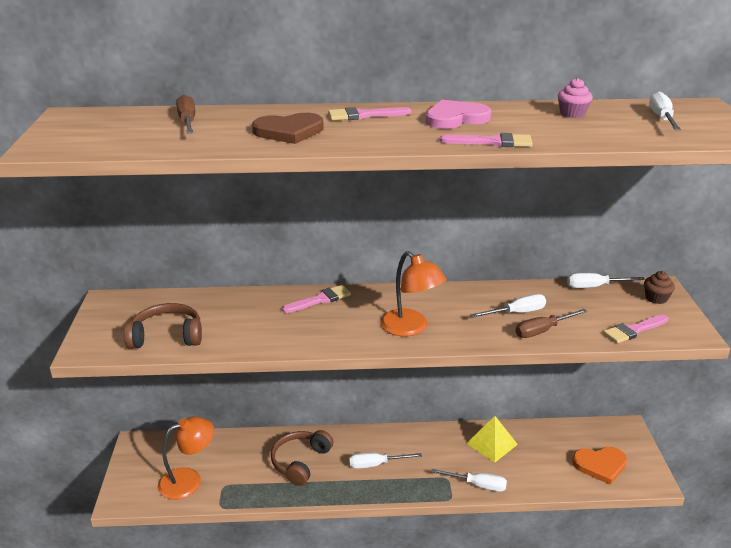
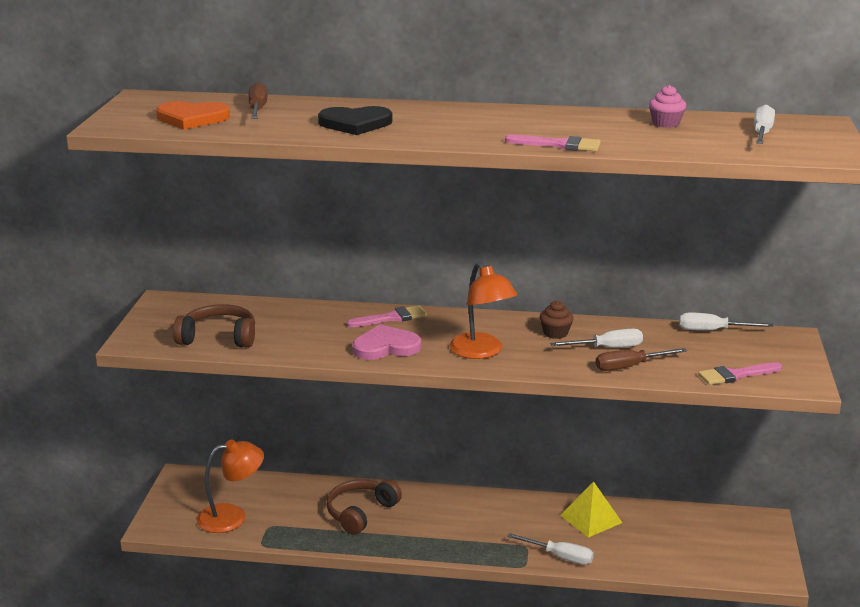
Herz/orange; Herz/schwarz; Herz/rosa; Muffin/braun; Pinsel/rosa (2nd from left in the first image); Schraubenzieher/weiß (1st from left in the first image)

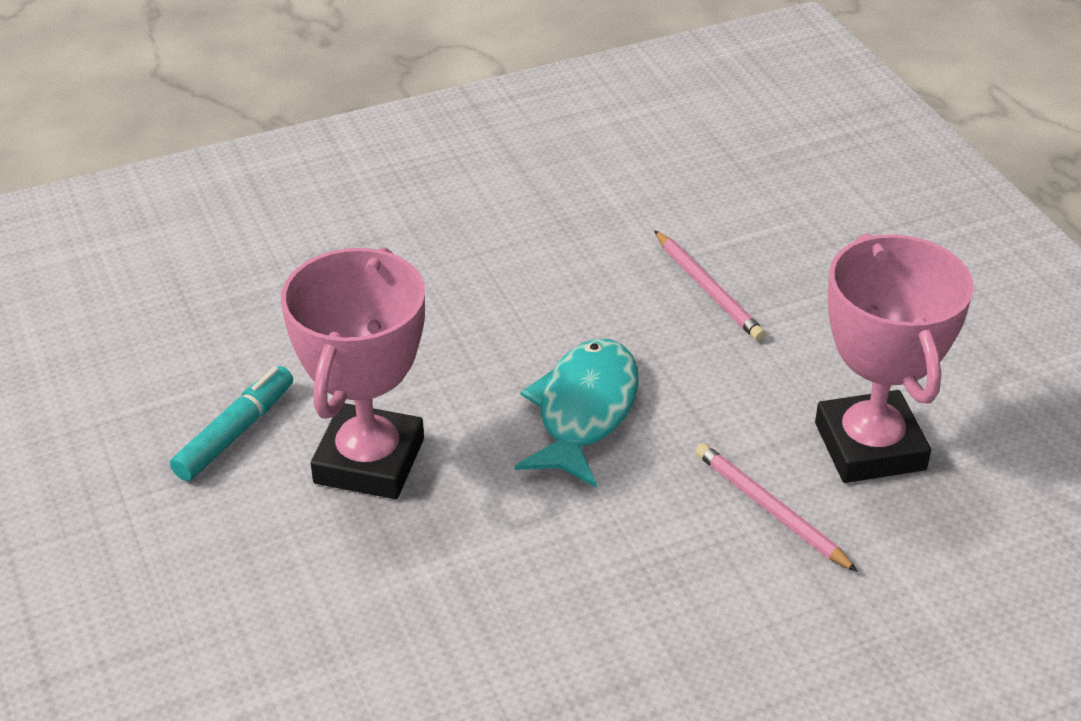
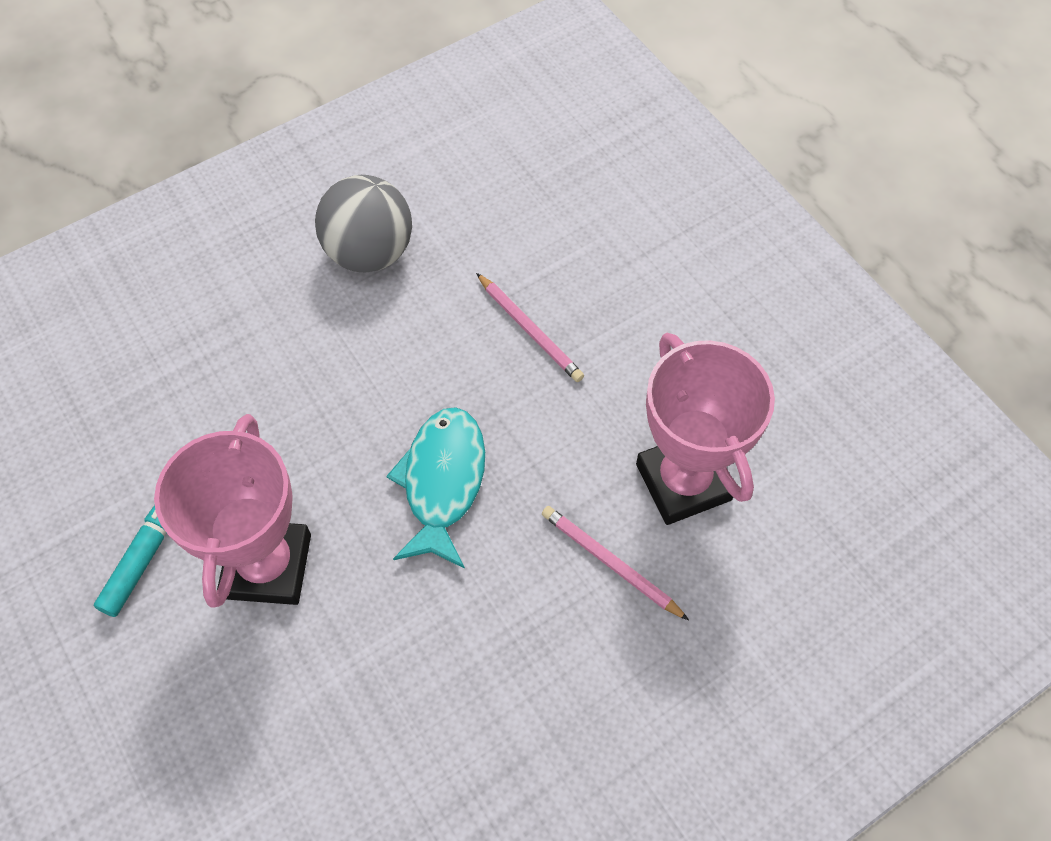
Ball/grau

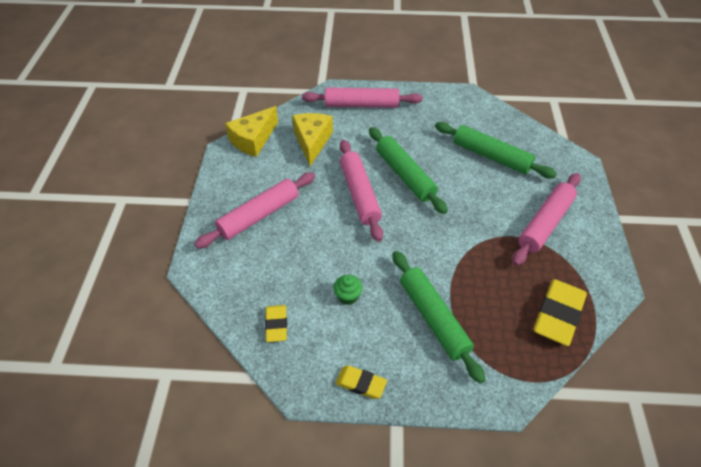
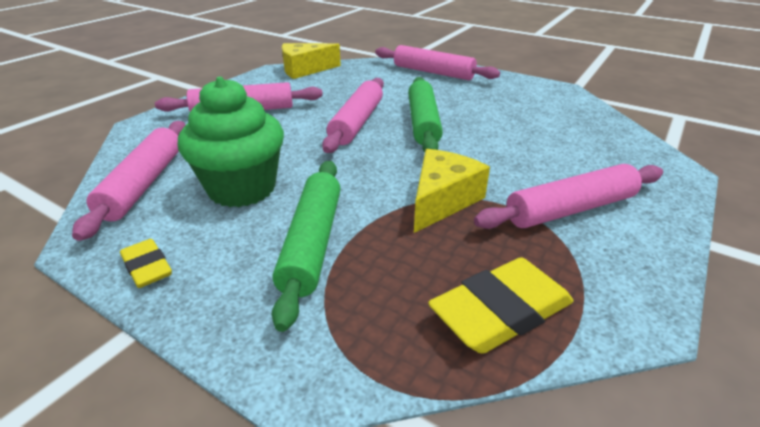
Nudelholz/rosa (1st from left); Muffin/grün; Käse/gelb (2nd from left); Nudelholz/grün (3rd from left in the first image)

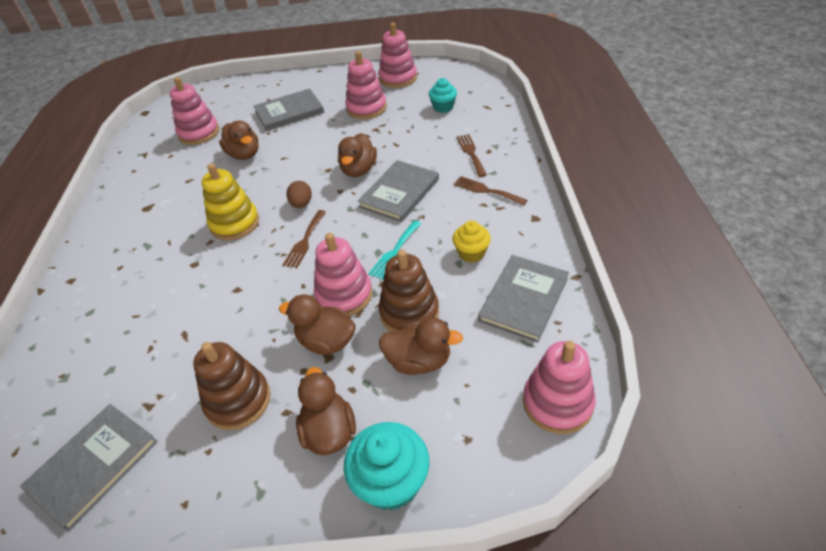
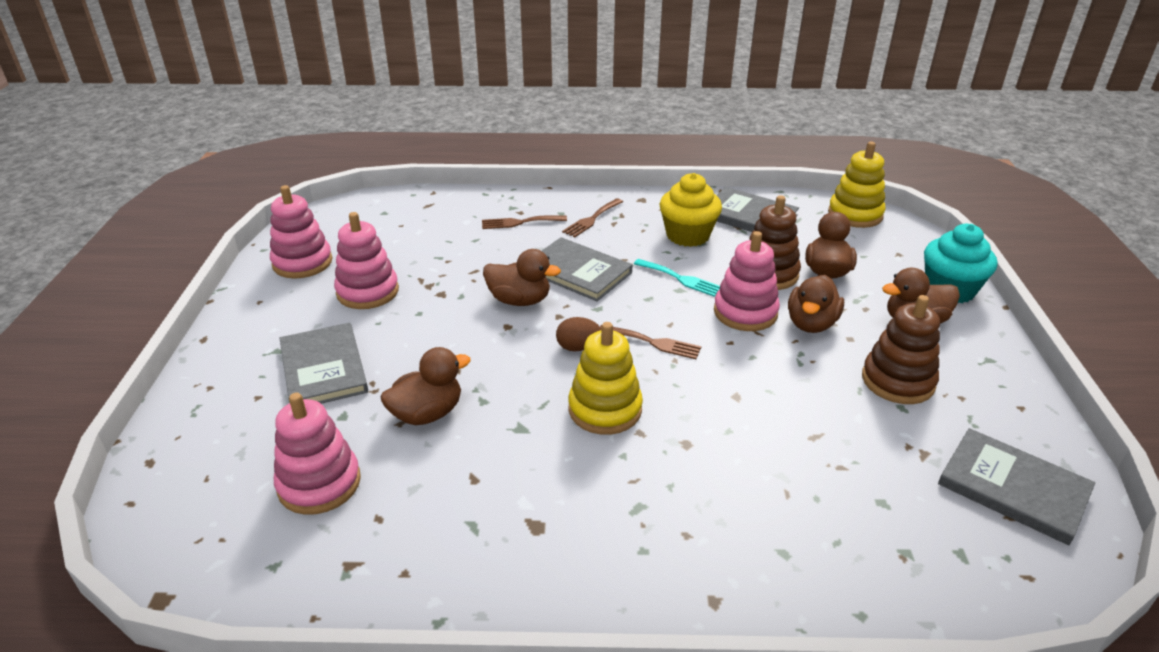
Muffin/gelb; Stapelspielzeug/gelb (2nd from left); Muffin/türkis (2nd from left in the first image)

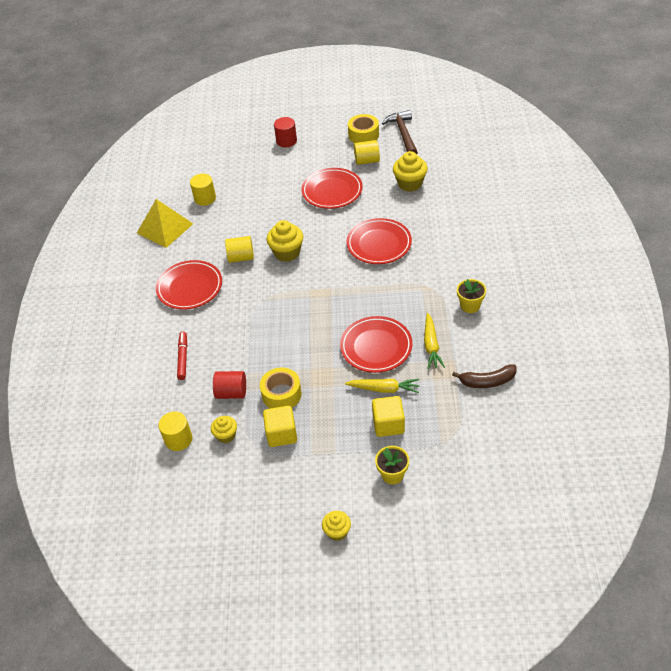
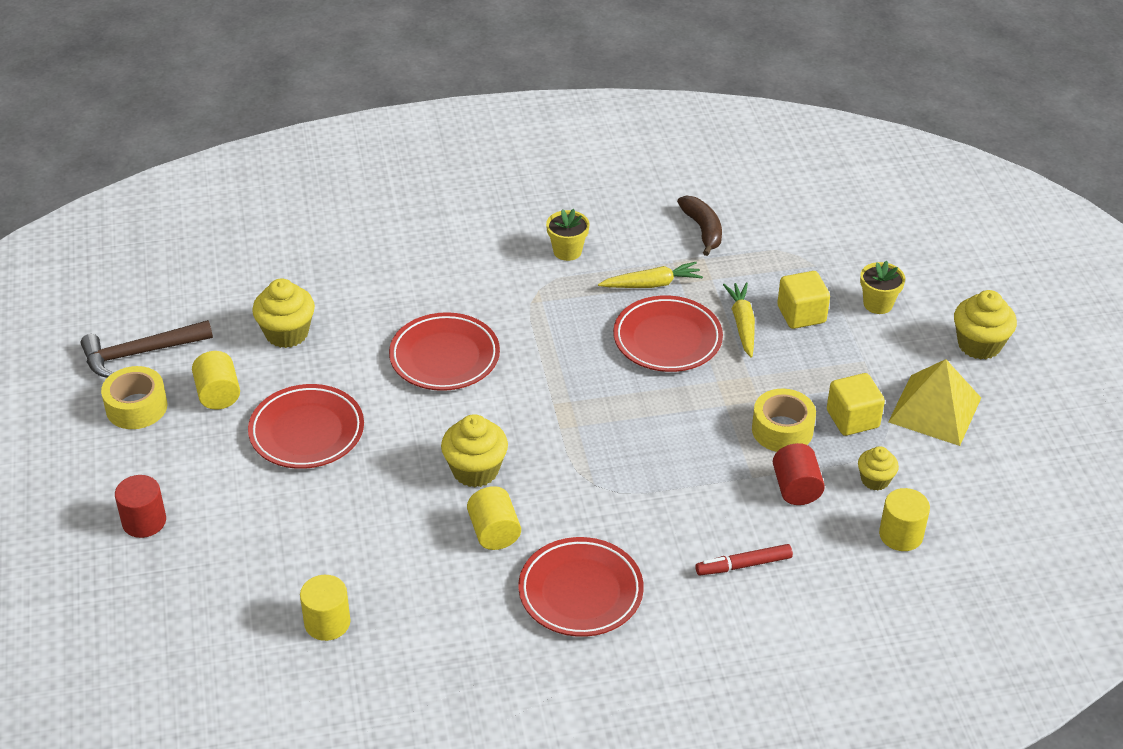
Pyramide/gelb; Muffin/gelb (4th from left)

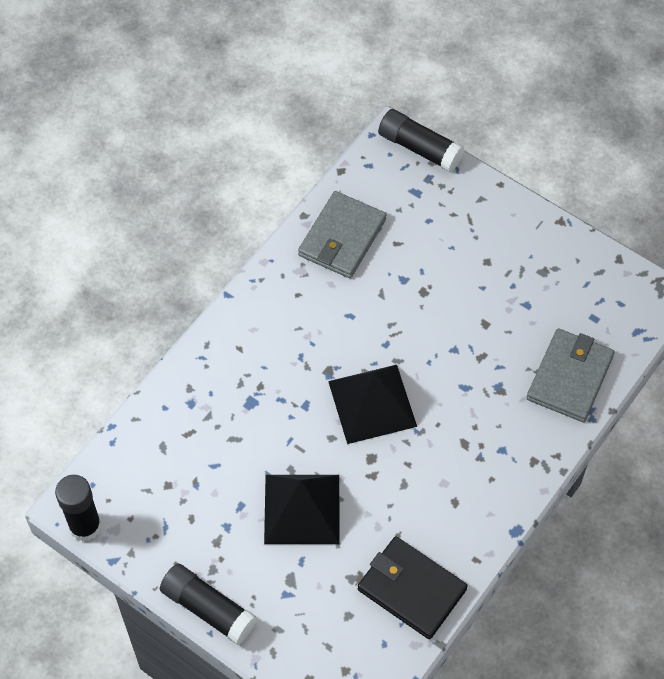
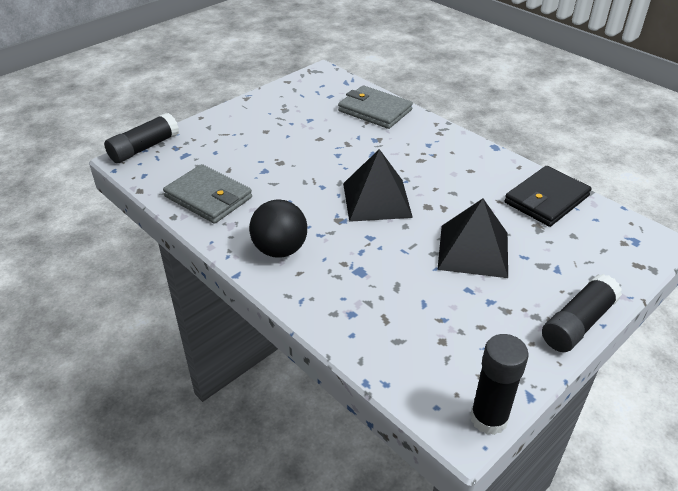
Ball/schwarz

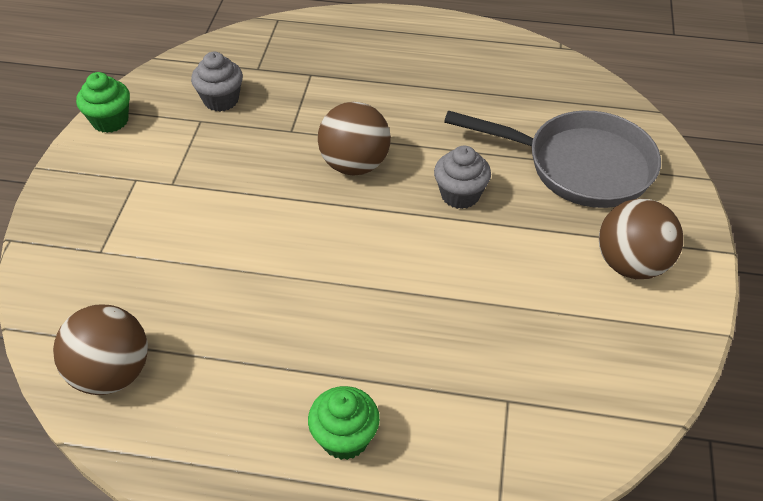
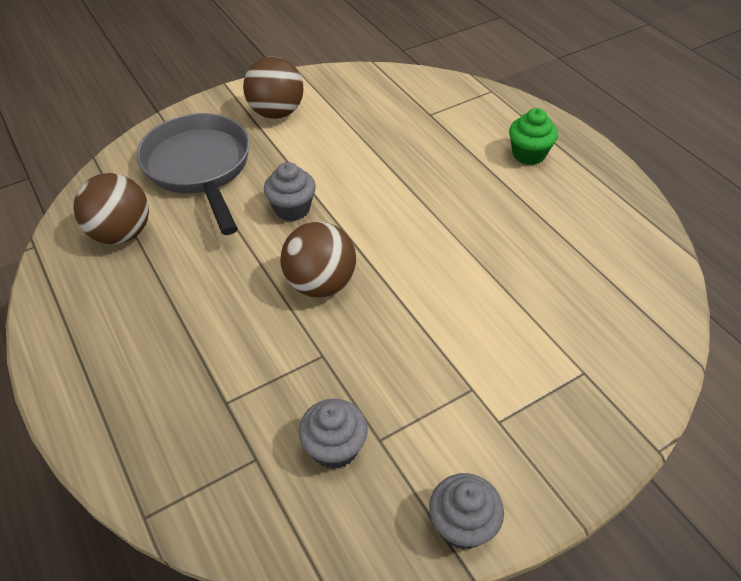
Ball/braun (1st from left); Muffin/grau (3rd from left)

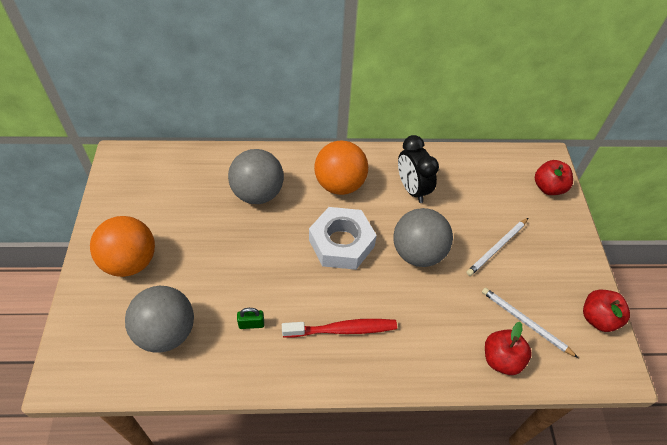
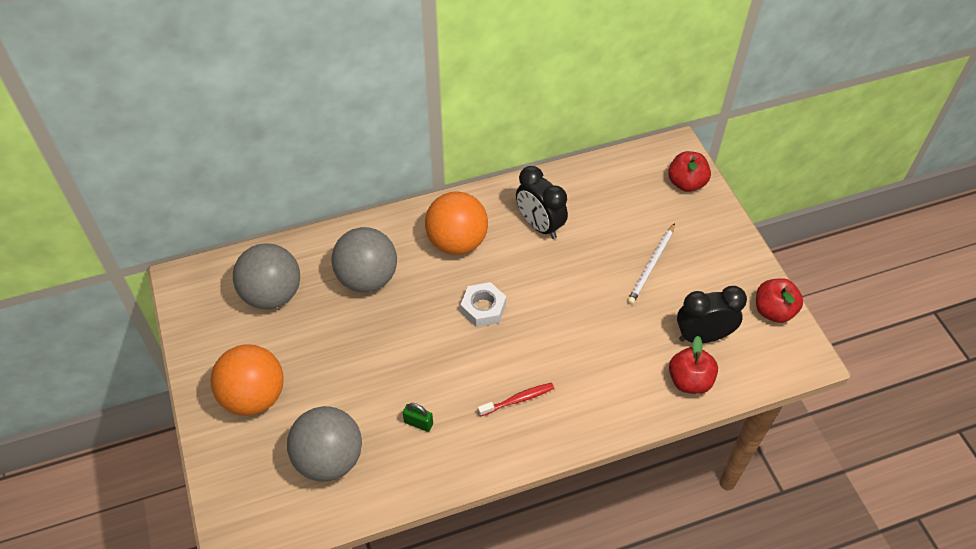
Ball/grau (1st from left); Vorhängeschloss/grün; Sechskantmutter/weiß; Zahnbürste/rot; Wecker/schwarz (2nd from left)

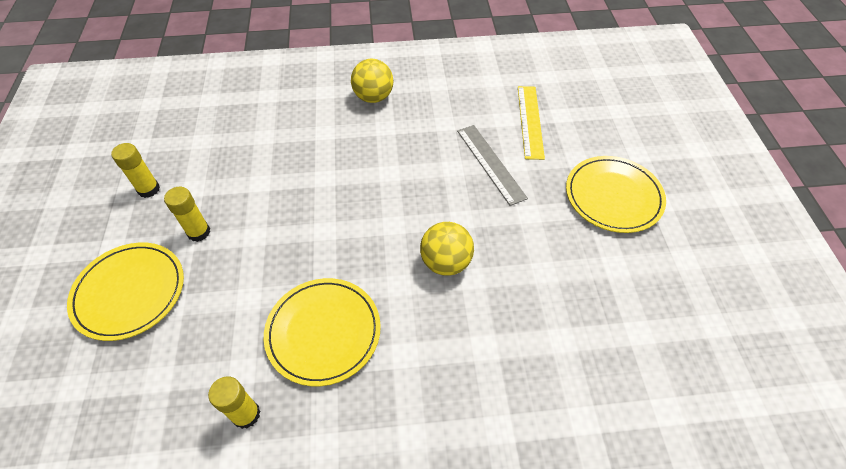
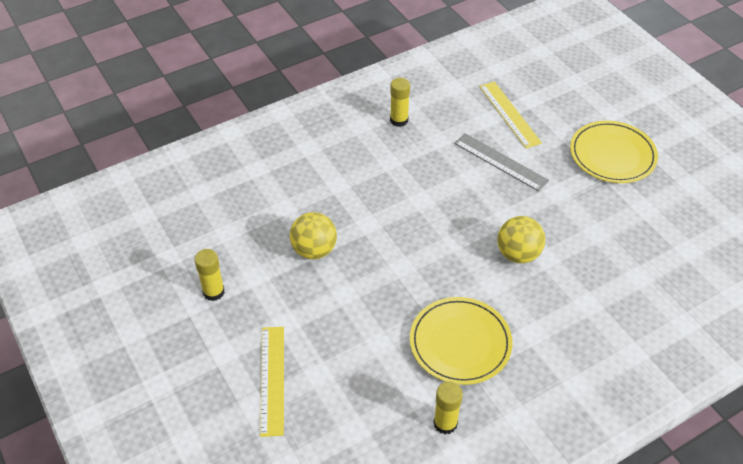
Lineal/gelb (1st from left); Ball/gelb (1st from left); Klebestift/gelb (2nd from left)

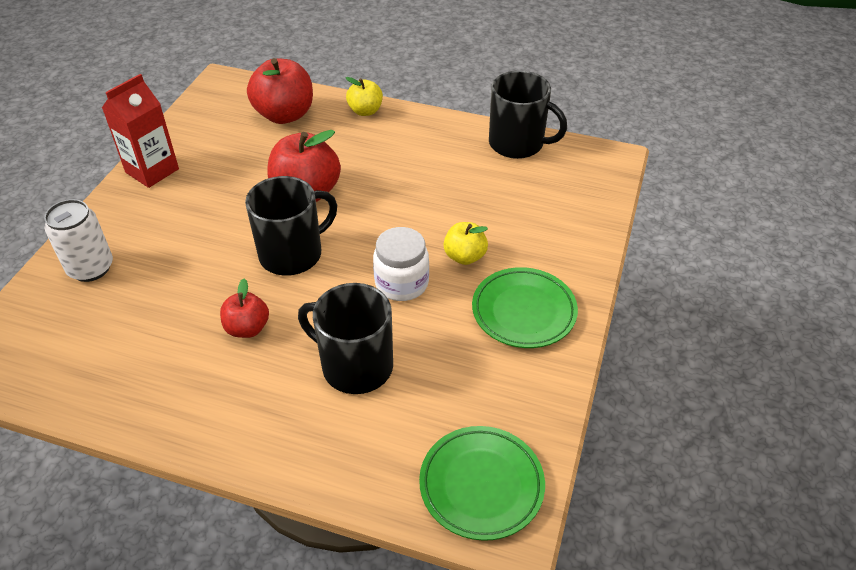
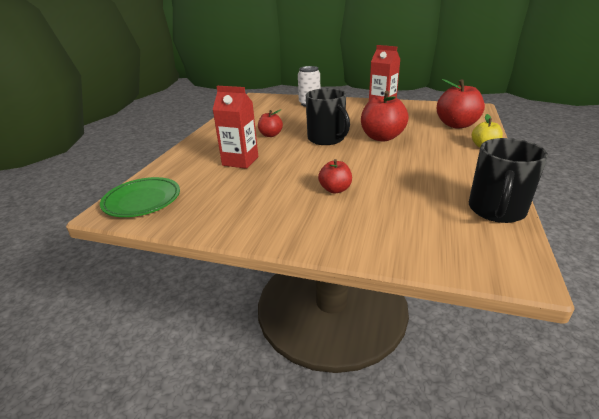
Getränkekarton/rot (1st from left); Apfel/rot (2nd from left); Einmachglas/weiß; Teller/grün (2nd from left in the first image)

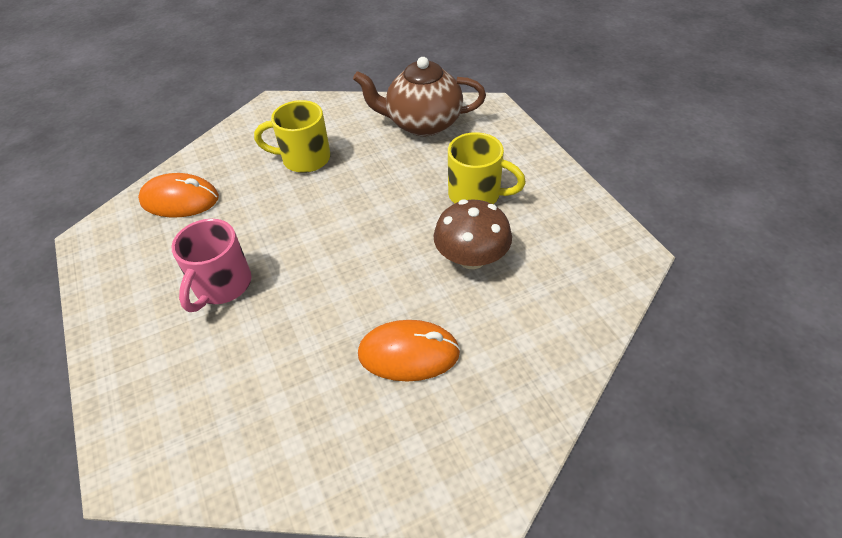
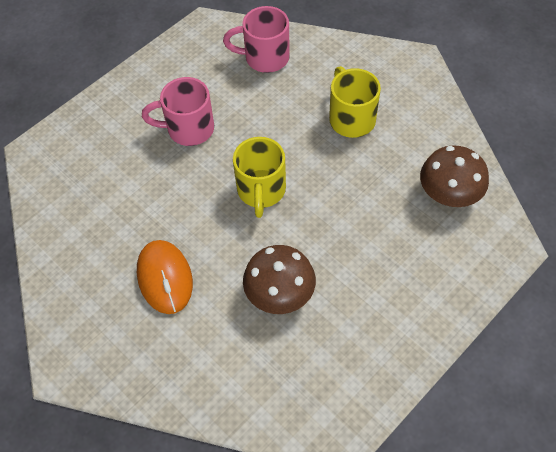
Tasse/rosa (2nd from left); Tasse/gelb (1st from left); Pilz/braun (2nd from left)

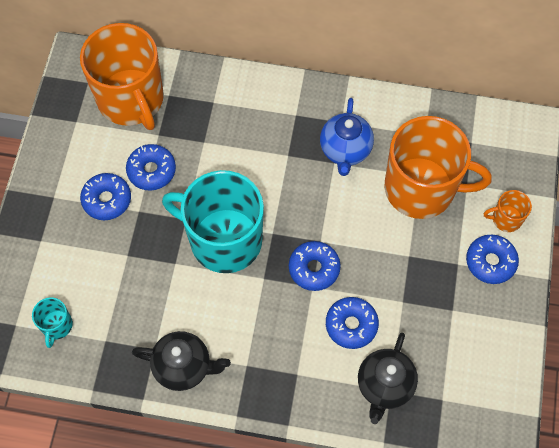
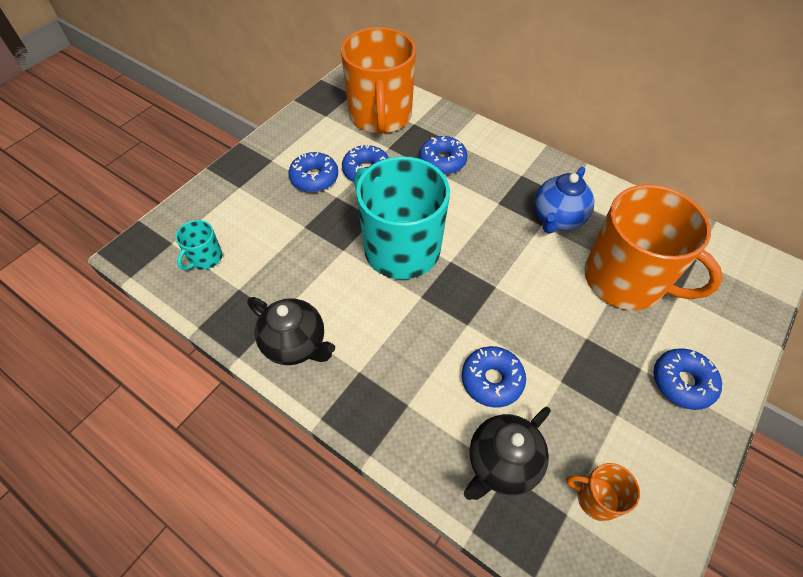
Donut/blau (3rd from left); Tasse/orange (2nd from left)

